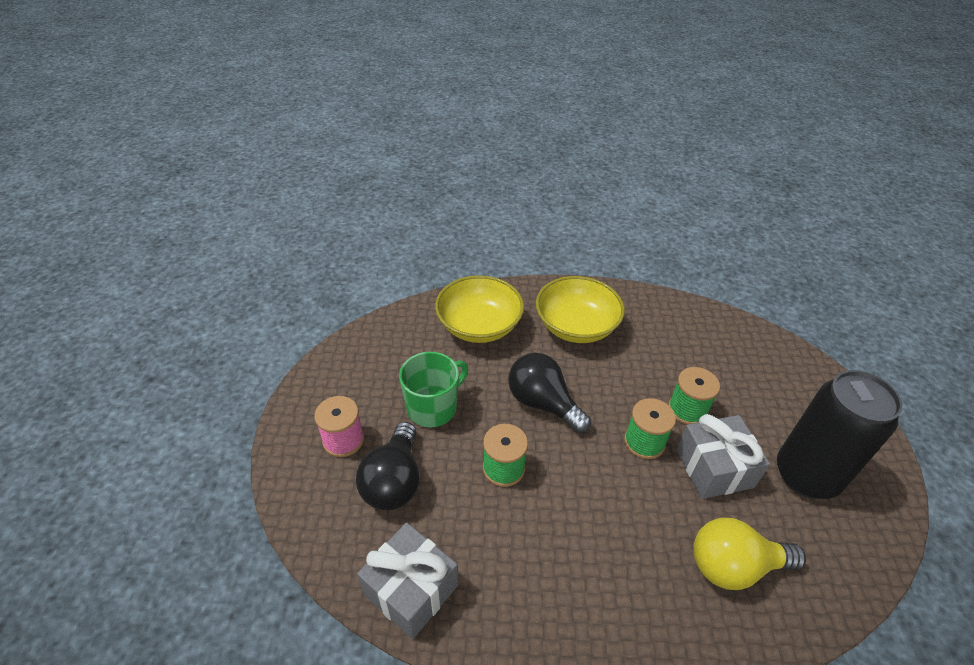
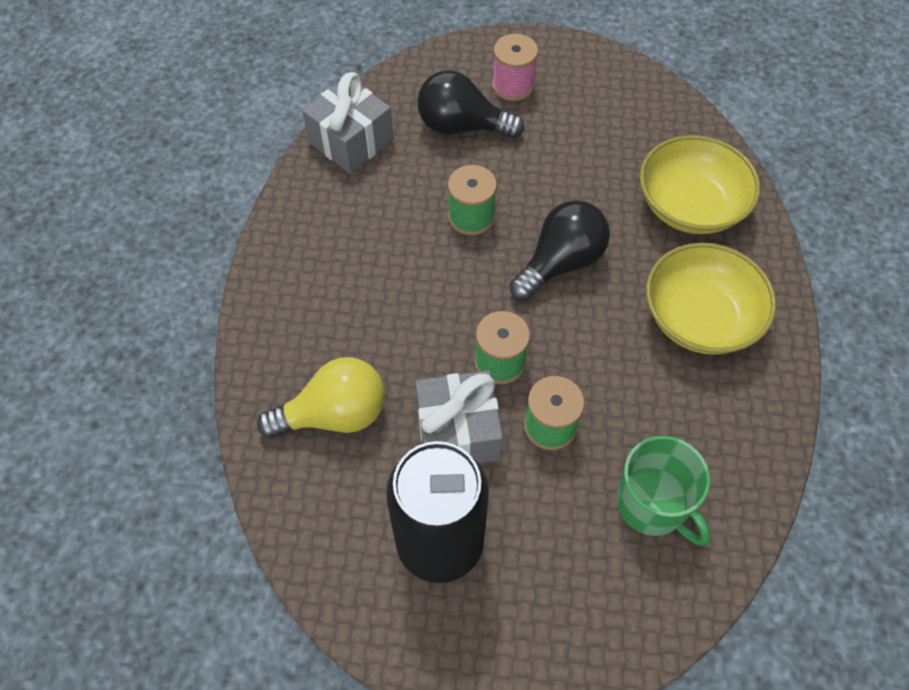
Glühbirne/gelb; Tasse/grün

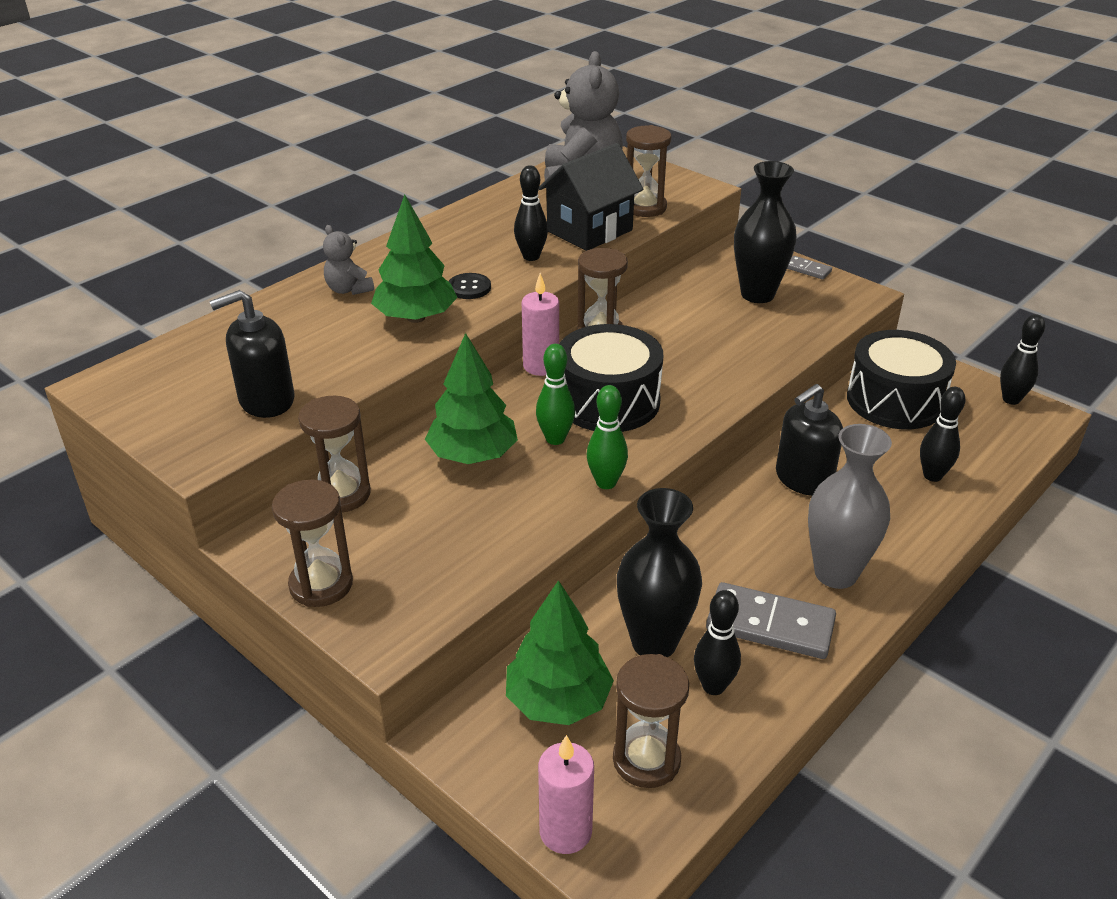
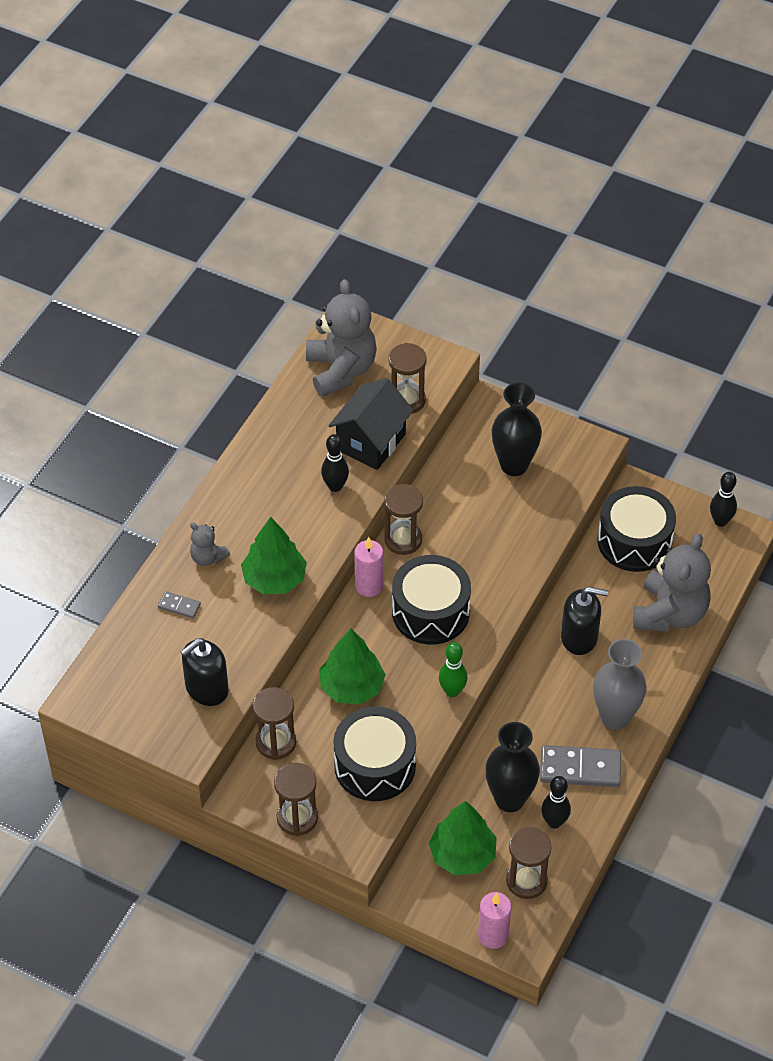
Dominostein/grau (1st from left); Trommel/schwarz (1st from left); Seifenspender/schwarz (2nd from left); Teddybär/grau (3rd from left); Knopf/schwarz; Bowlingkegel/grün (1st from left in the first image)

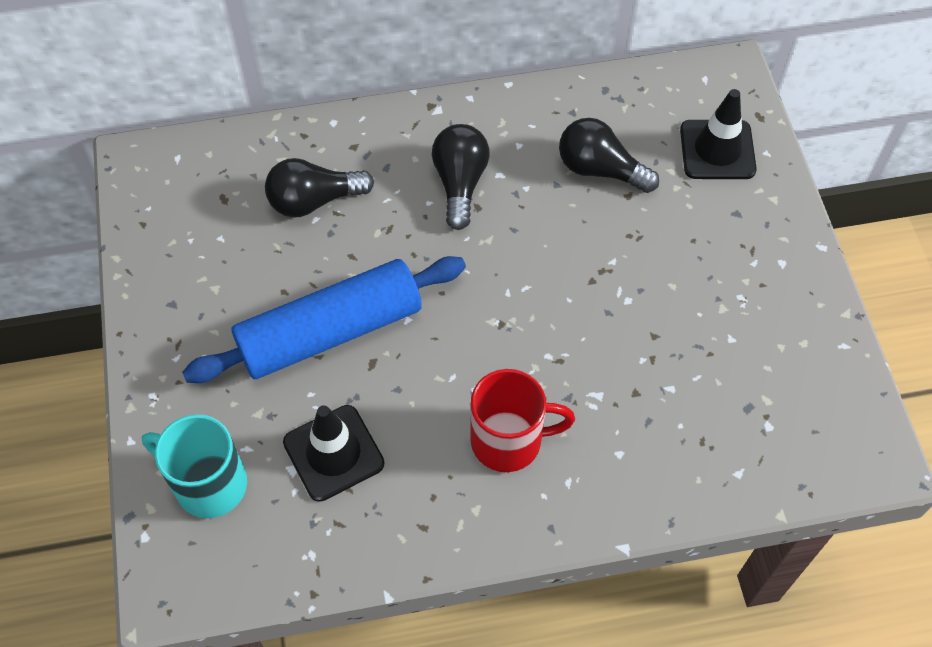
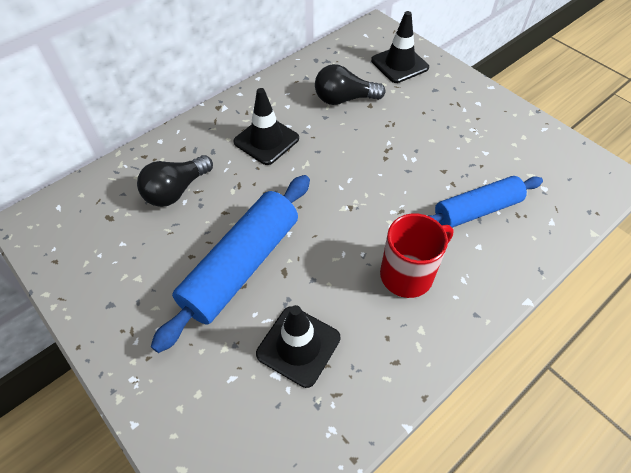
Leitkegel/schwarz (1st from left); Nudelholz/blau (2nd from left); Tasse/türkis

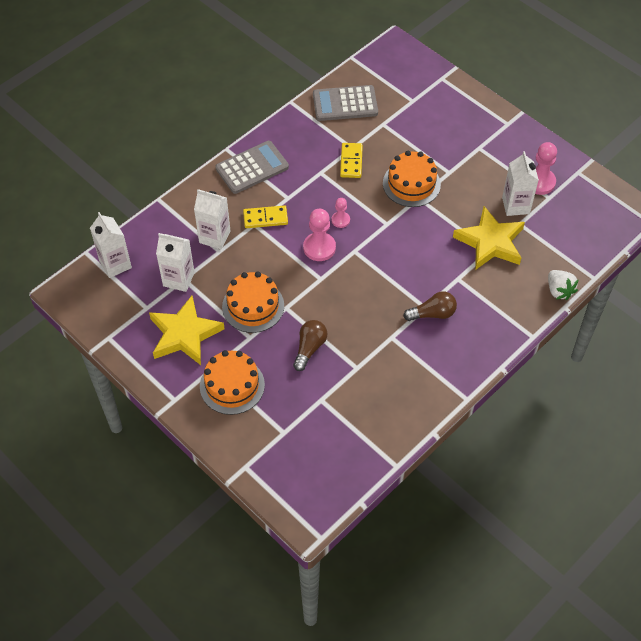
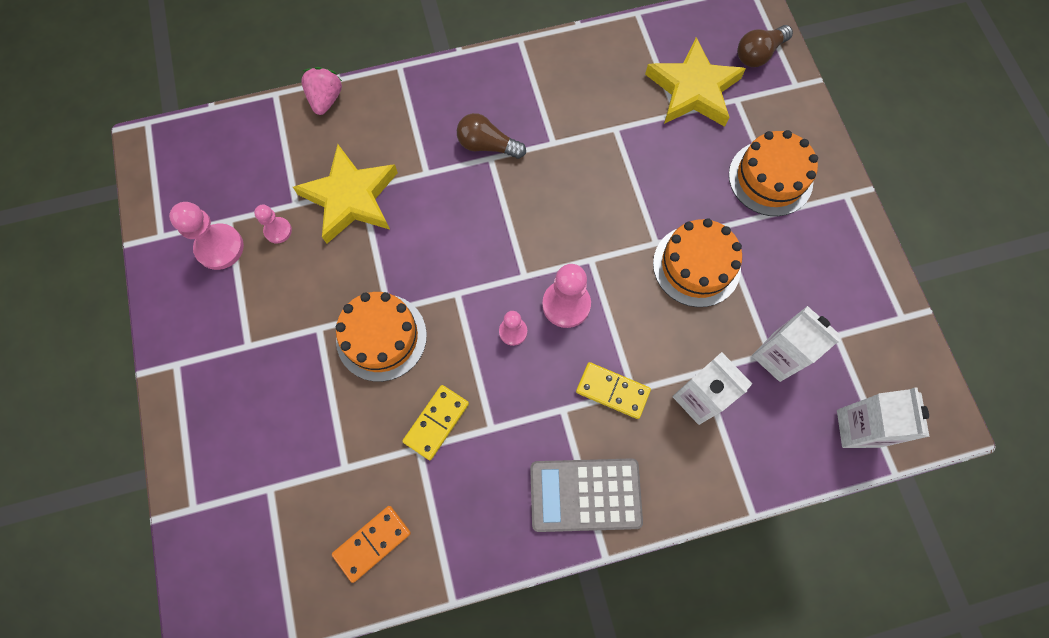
Bauer/rosa (2nd from left); Erdbeere/rosa; Dominostein/orange; Stern/gelb (2nd from left); Glühbirne/braun (2nd from left)

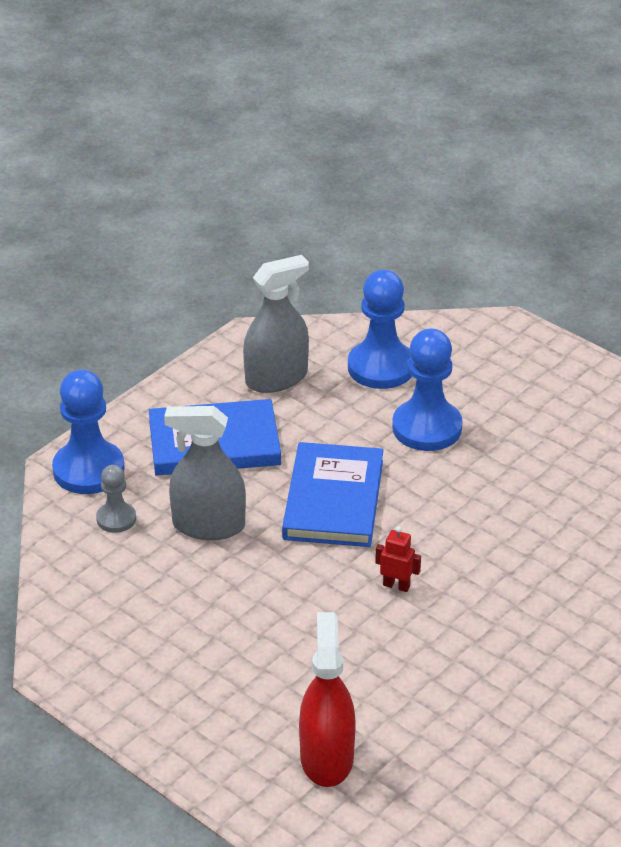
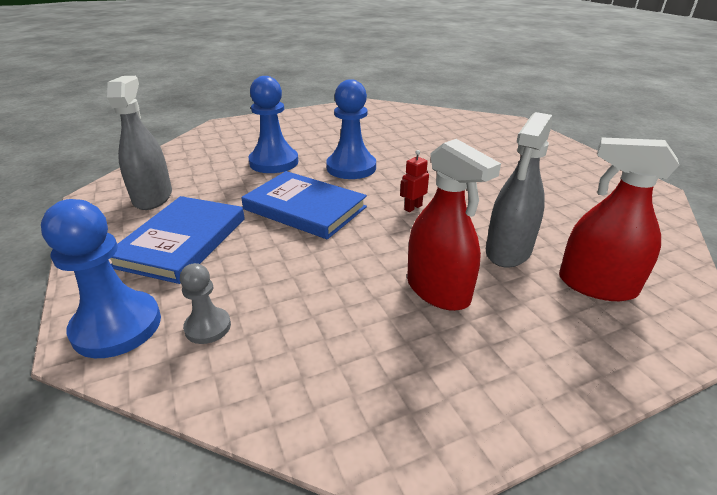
Bauer/blau (3rd from left); Sprühflasche/rot (1st from left); Sprühflasche/grau (2nd from left)

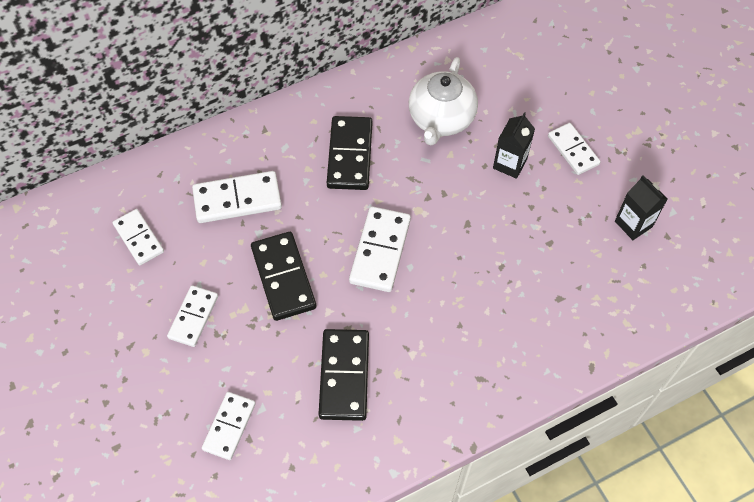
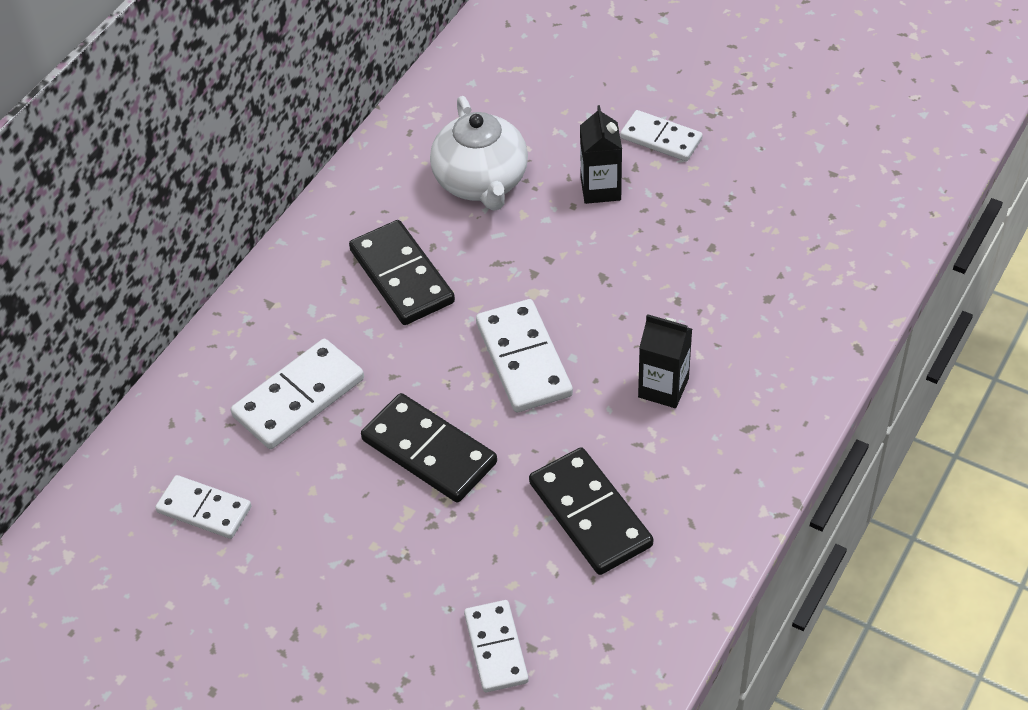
Getränkekarton/schwarz (2nd from left); Dominostein/weiß (2nd from left in the first image)

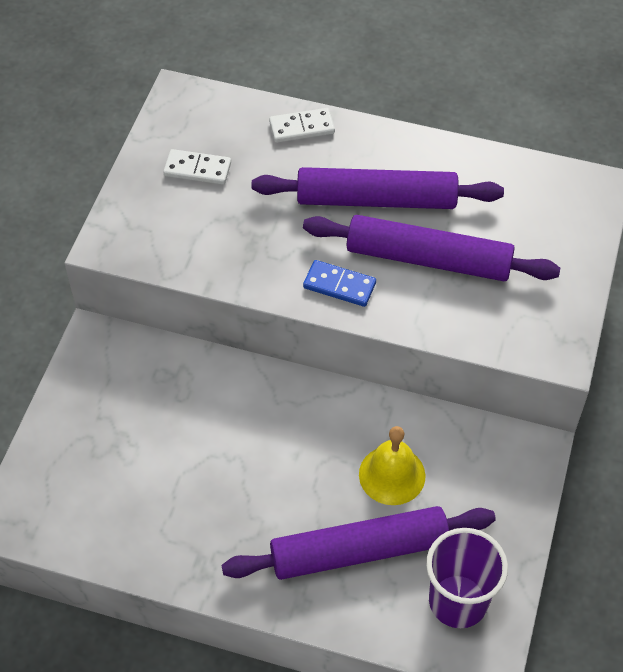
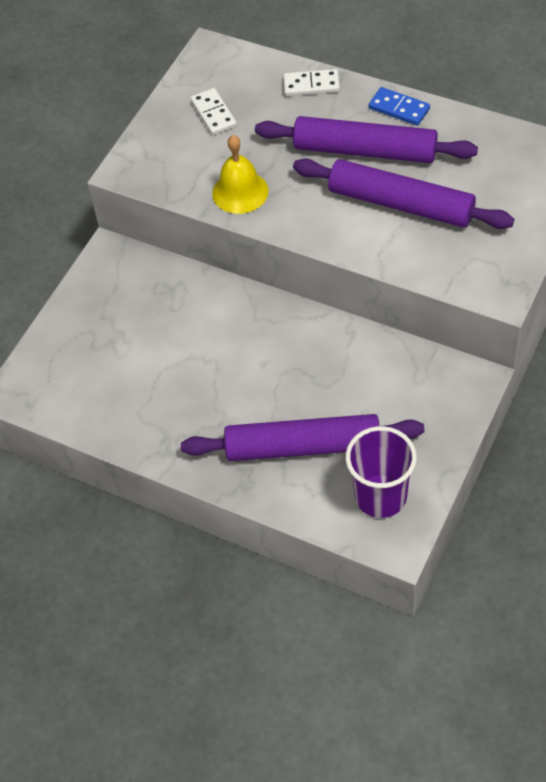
Dominostein/weiß (1st from left); Glocke/gelb; Dominostein/blau

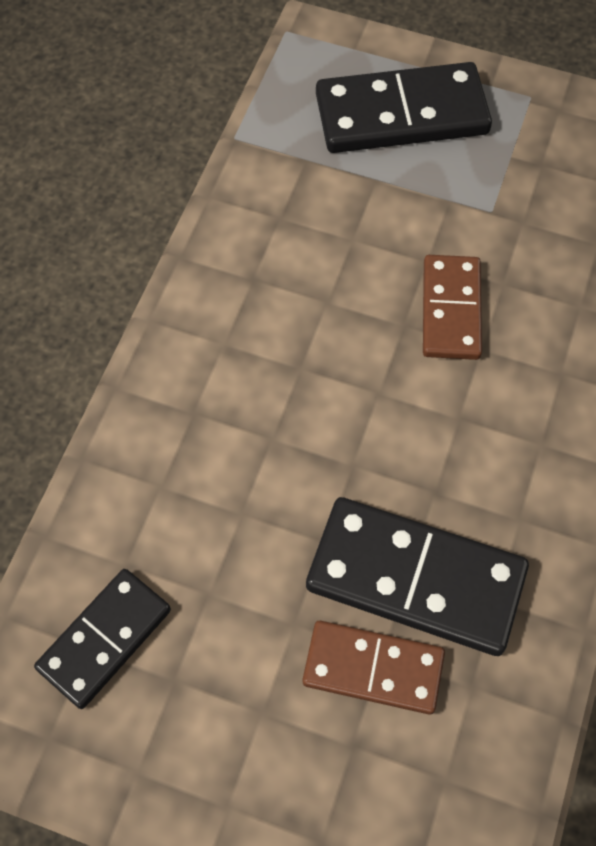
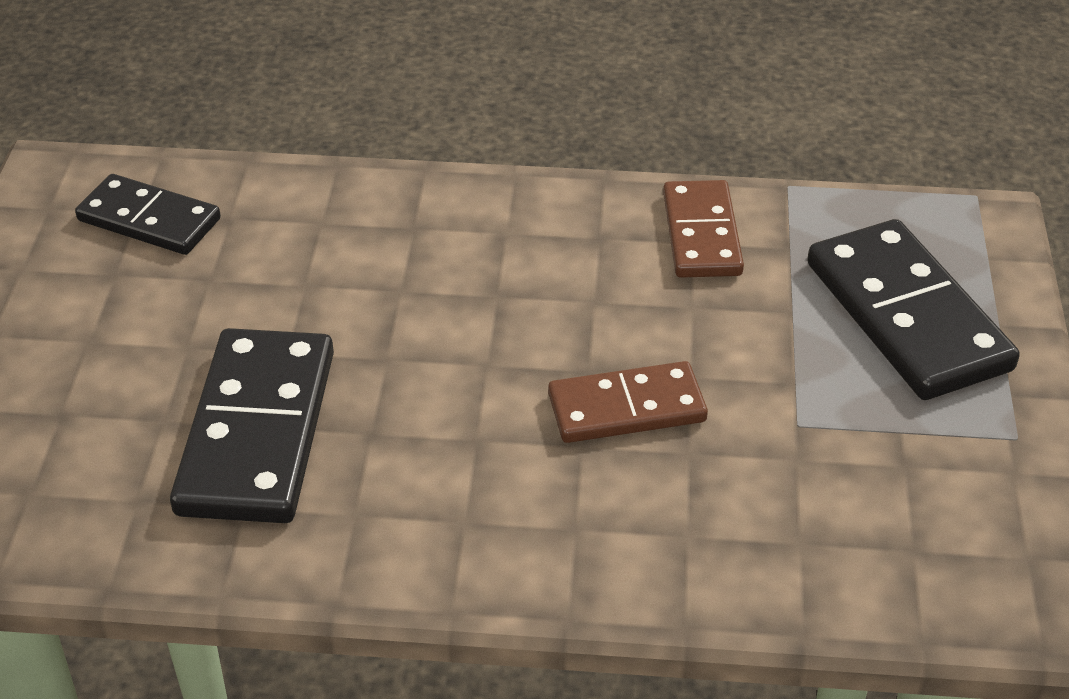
Dominostein/braun (2nd from left)

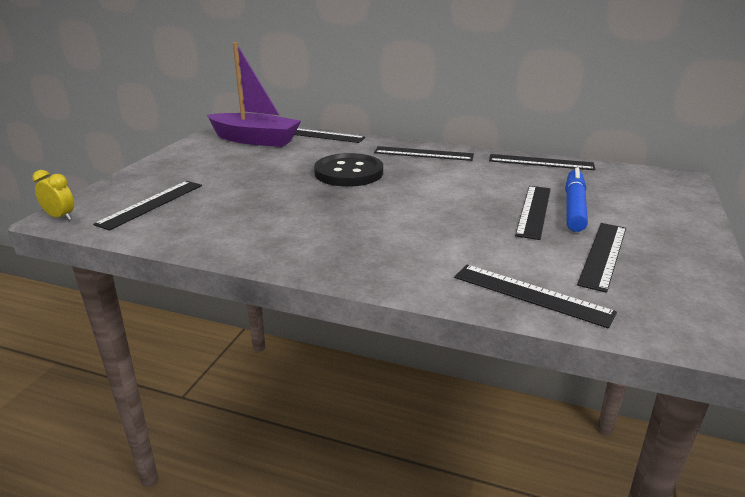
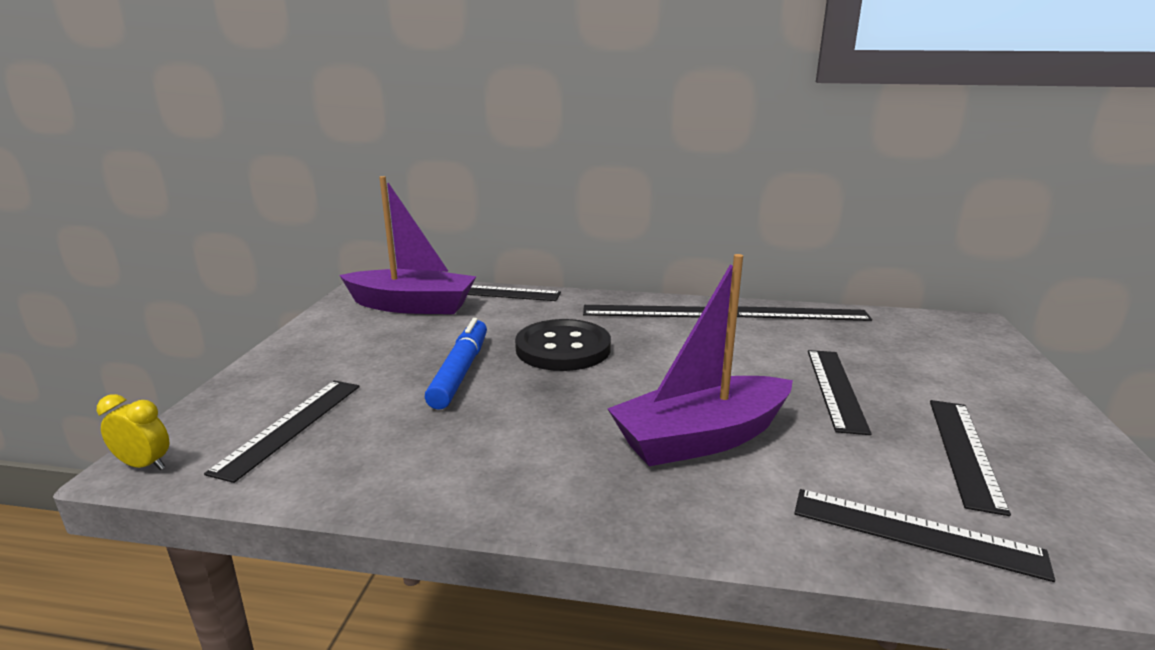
Filzstift/blau; Boot/lila (2nd from left)

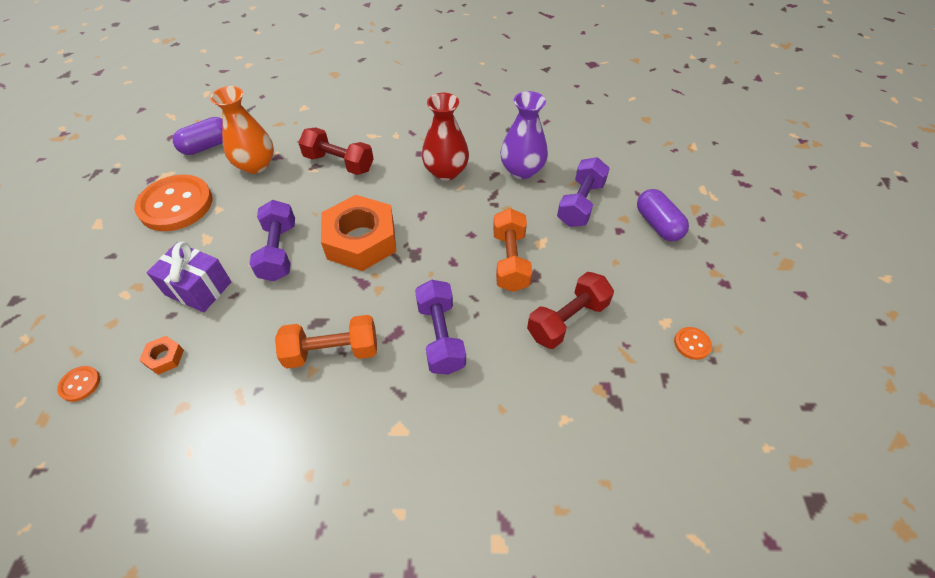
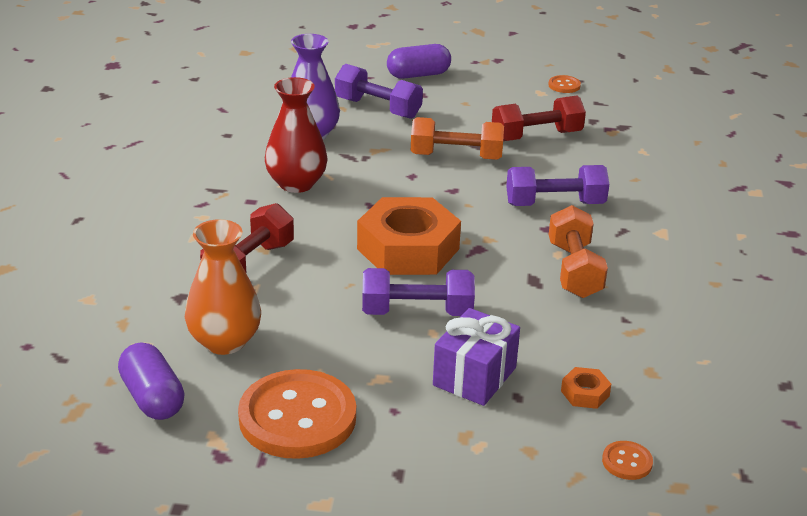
Hantel/rot (2nd from left)

